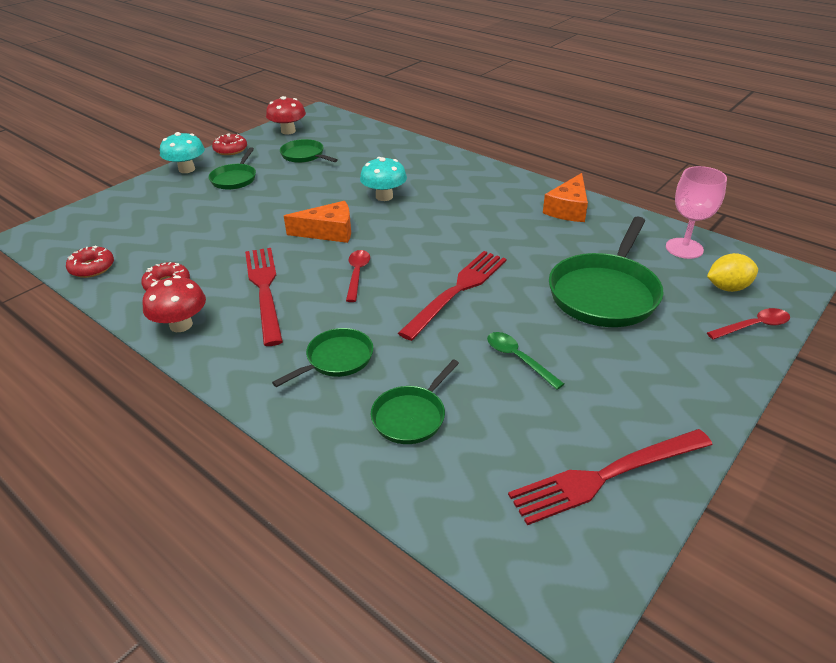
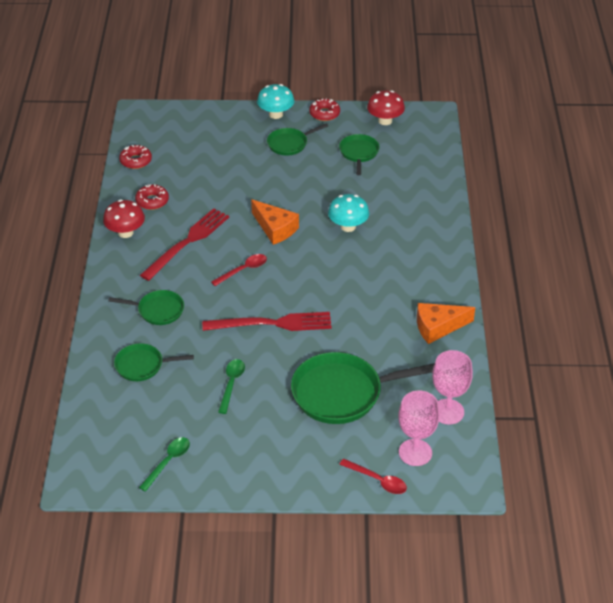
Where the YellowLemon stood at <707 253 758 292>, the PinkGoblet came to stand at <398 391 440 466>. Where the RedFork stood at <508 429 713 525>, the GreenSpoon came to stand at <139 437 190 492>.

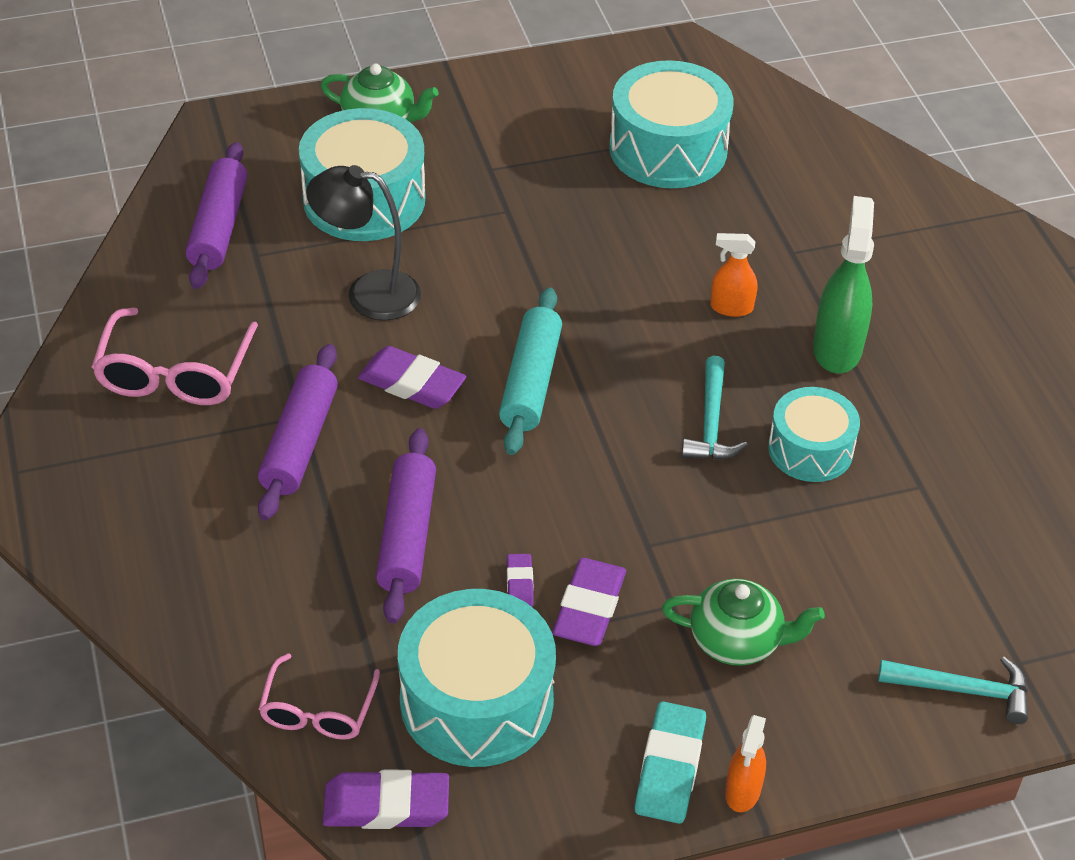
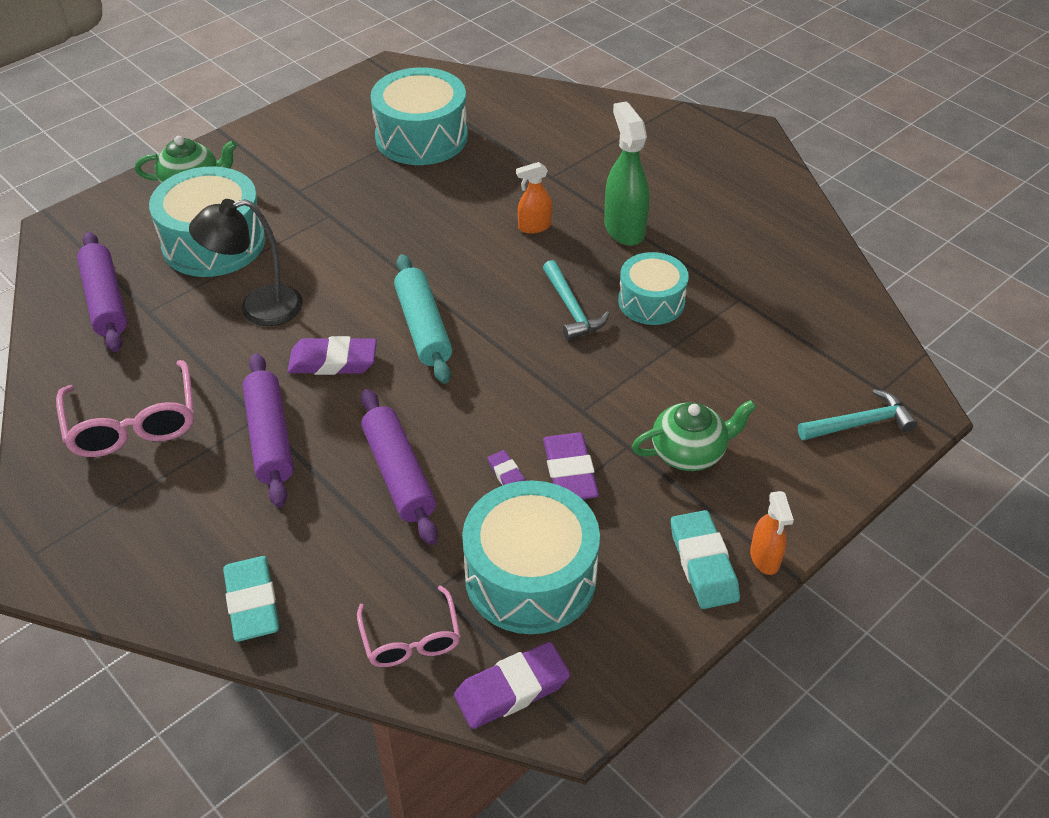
The second view gained the TurquoiseEraser at <223 556 279 642>.

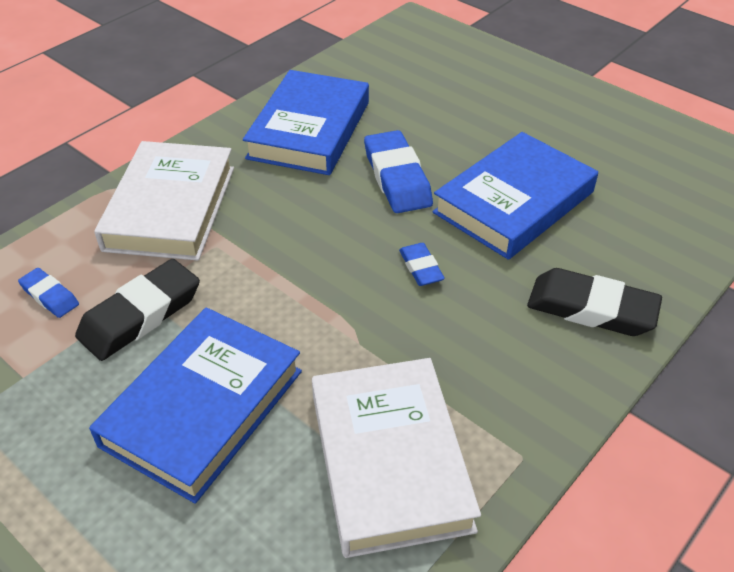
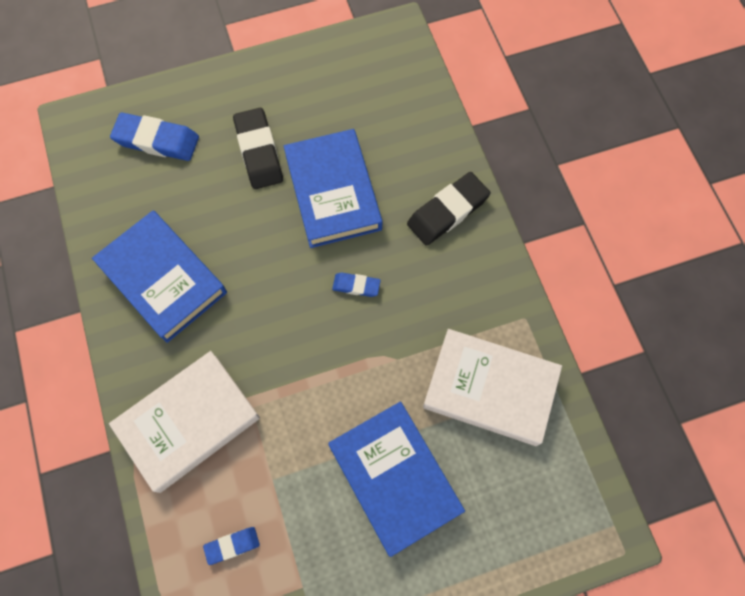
The BlueEraser ended up elsewhere, having gone from <364 130 433 213> to <110 113 199 161>. The WhiteBook at <94 141 234 261> ended up facing another way, 75 degrees counterclockwise from before. The BlackEraser ended up elsewhere, having gone from <75 259 200 361> to <233 108 283 189>.

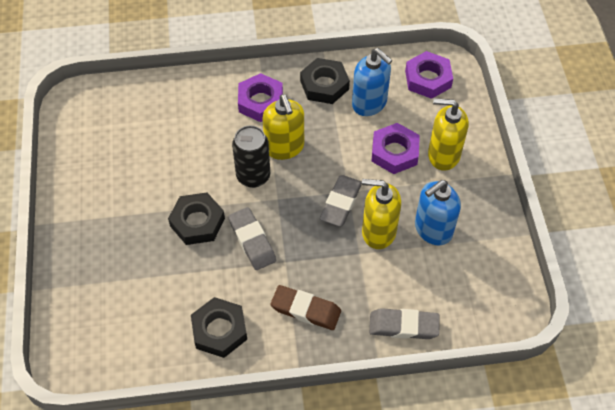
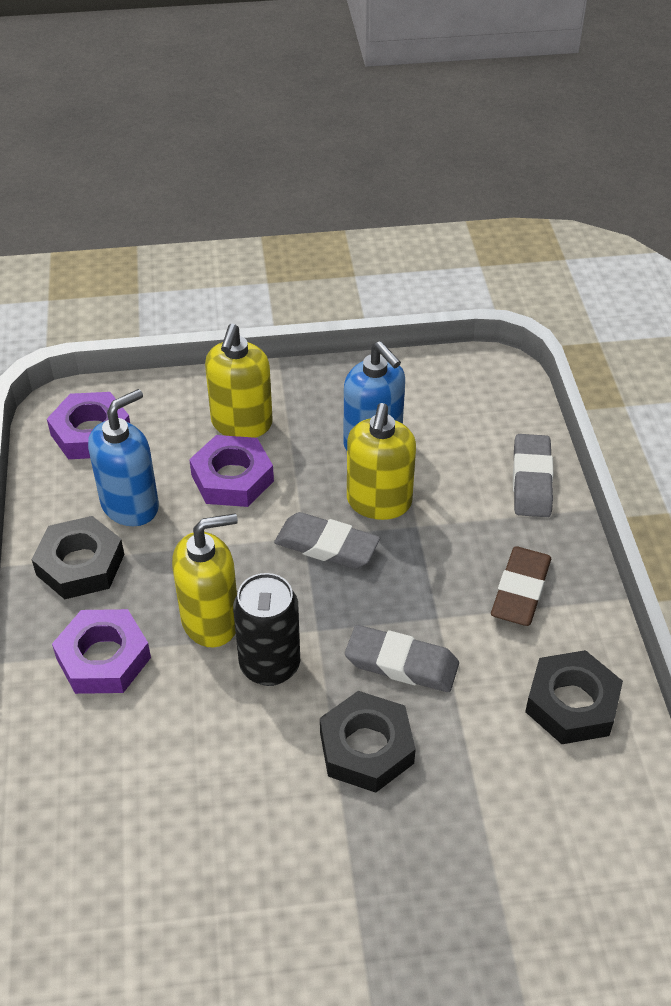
The GreyEraser at <228 207 276 270> ended up facing another way, 45 degrees clockwise from before.

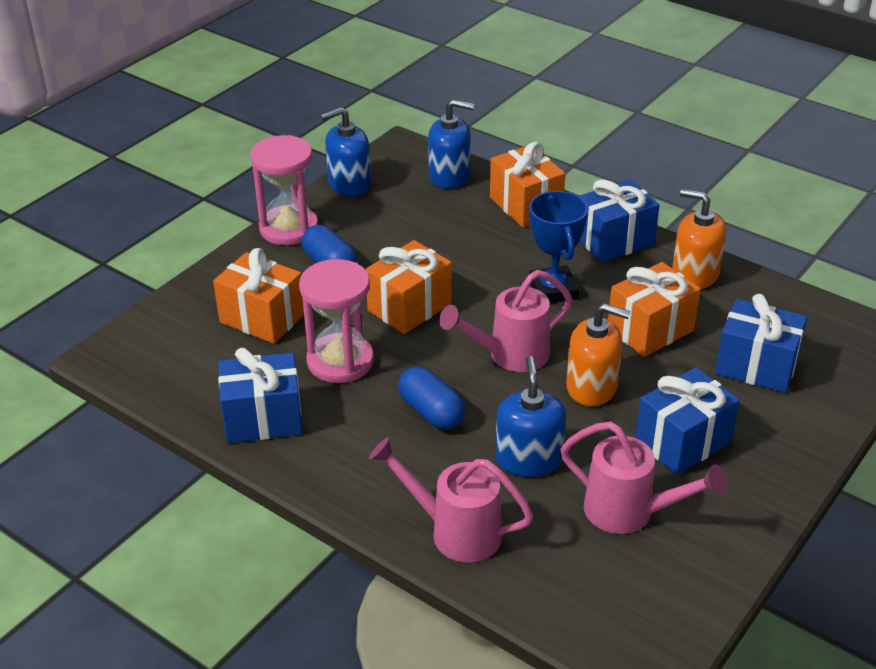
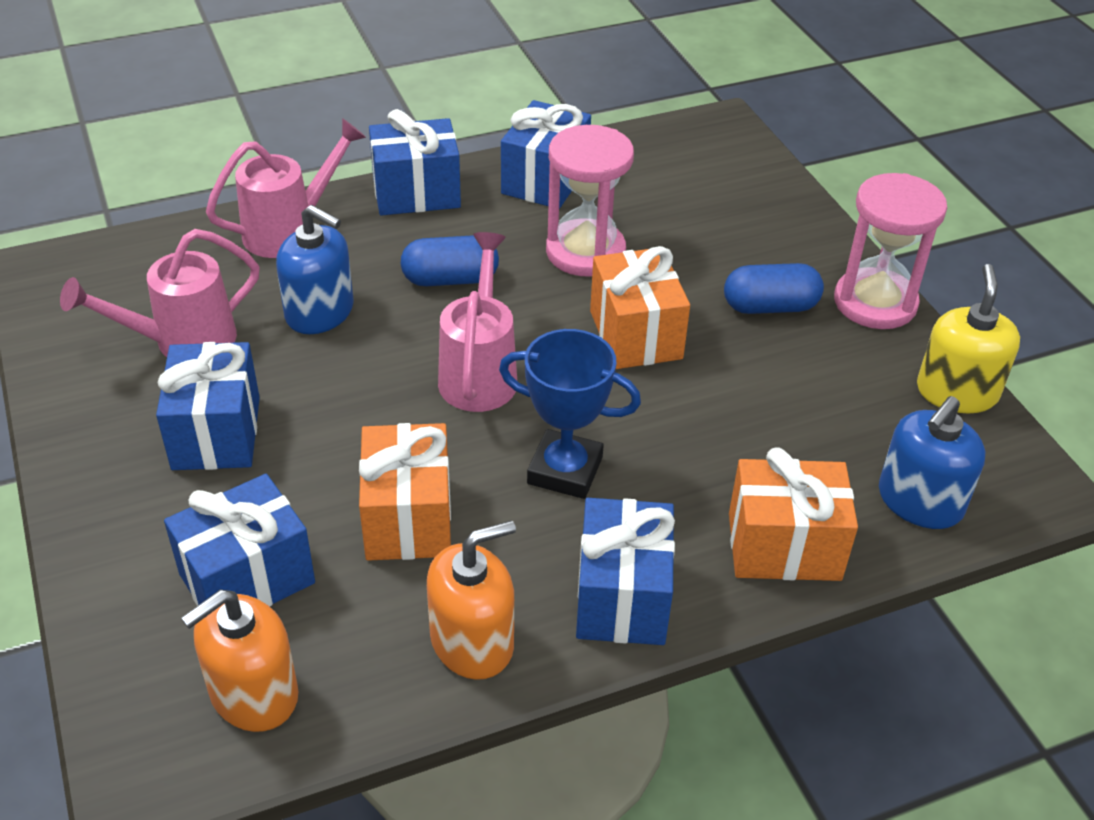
What was the BlueSoapDispenser at <321 107 371 196> turned into the YellowSoapDispenser at <917 264 1020 413>. The second view lost the OrangeGift at <213 248 304 344>. The OrangeSoapDispenser ended up elsewhere, having gone from <566 303 631 406> to <181 590 298 732>. The second view gained the BlueGift at <369 109 461 216>.

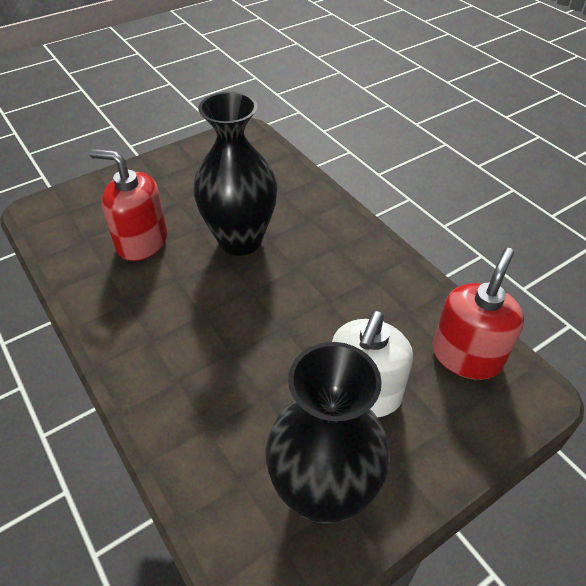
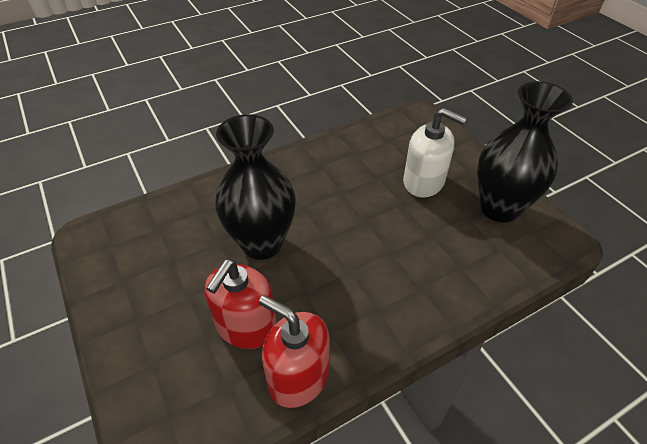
The RedSoapDispenser ended up elsewhere, having gone from <433 248 524 380> to <259 295 330 408>.

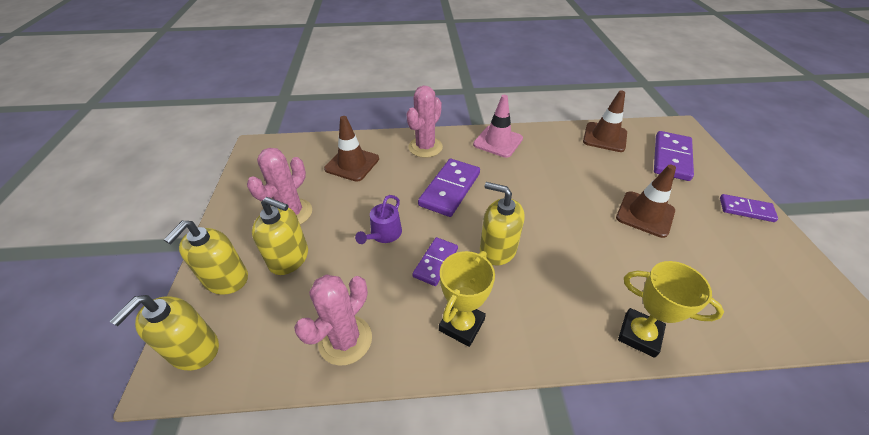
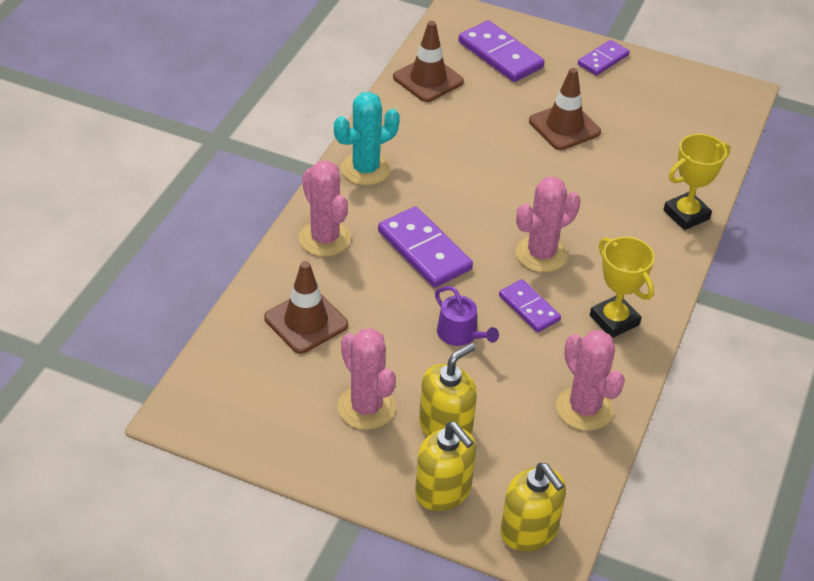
Where the PinkTrafficCone stood at <473 95 523 158>, the TurquoiseCactus came to stand at <334 92 400 185>. Where the YellowSoapDispenser stood at <480 182 525 266>, the PinkCactus came to stand at <516 176 581 272>.

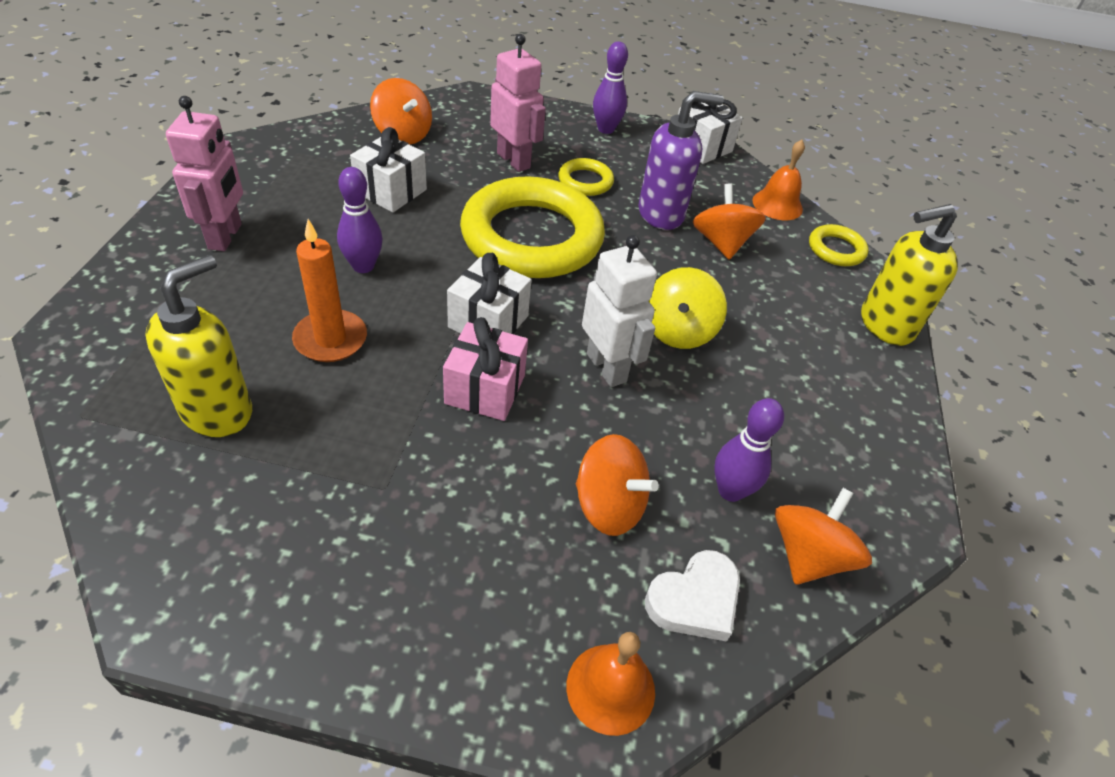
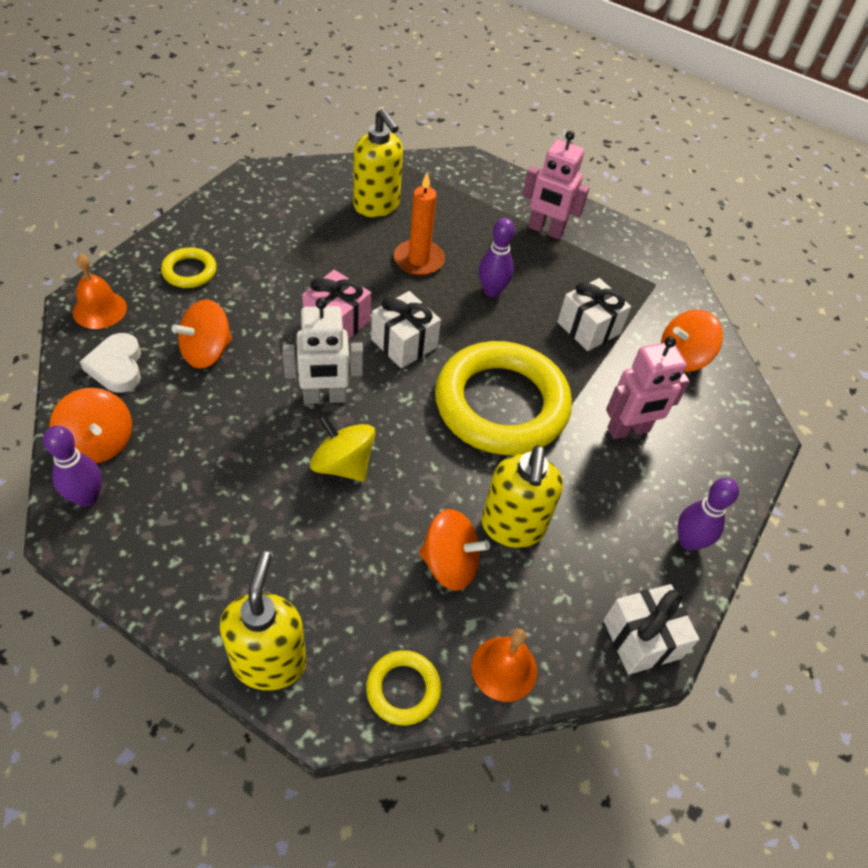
What was the PurpleSoapDispenser at <639 91 724 230> turned into the YellowSoapDispenser at <482 445 563 548>. The YellowRing ended up elsewhere, having gone from <558 158 614 196> to <161 247 217 288>. The PurpleBowlingPin ended up elsewhere, having gone from <714 398 784 502> to <43 426 102 506>.

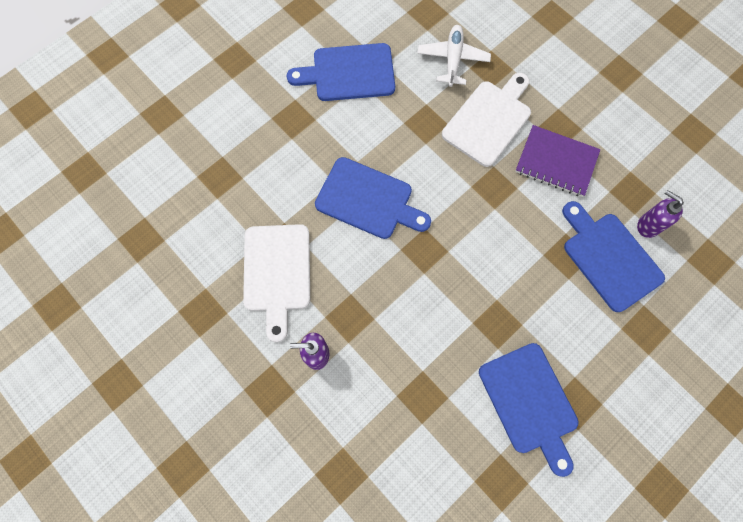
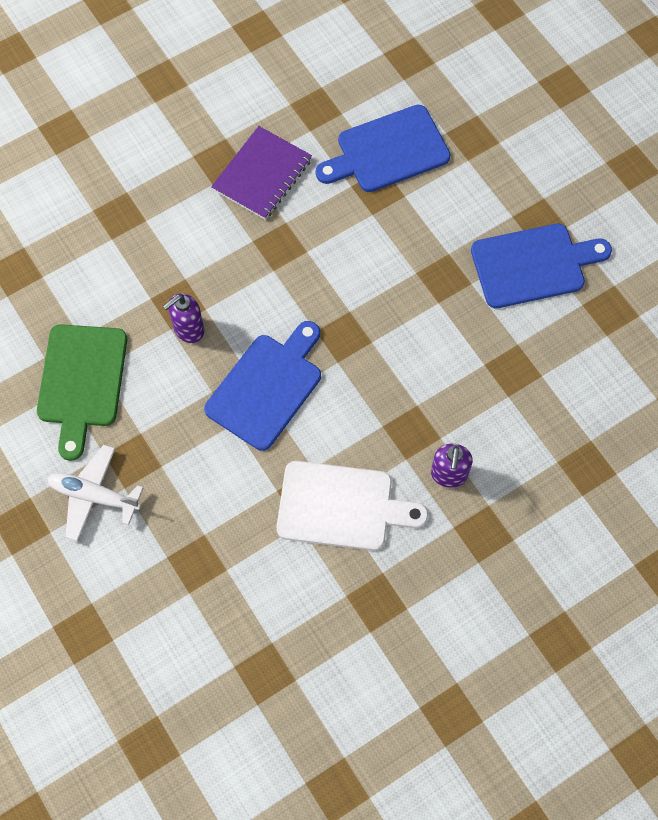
The WhitePlane ended up elsewhere, having gone from <417 25 491 87> to <47 445 144 541>. What was the BlueCuttingBoard at <287 43 395 101> turned into the GreenCuttingBoard at <37 324 127 461>. The second view lost the WhiteCuttingBoard at <442 73 531 167>. The PurpleSoapDispenser ended up elsewhere, having gone from <637 190 684 238> to <163 293 204 343>.

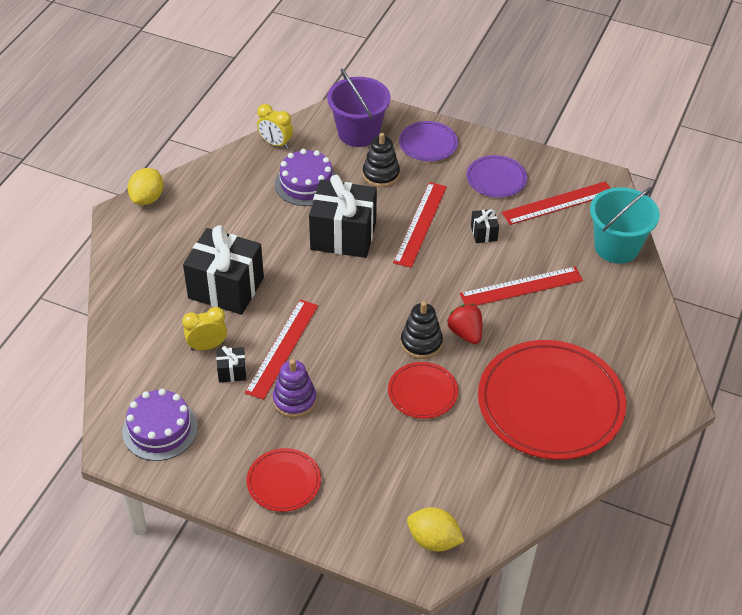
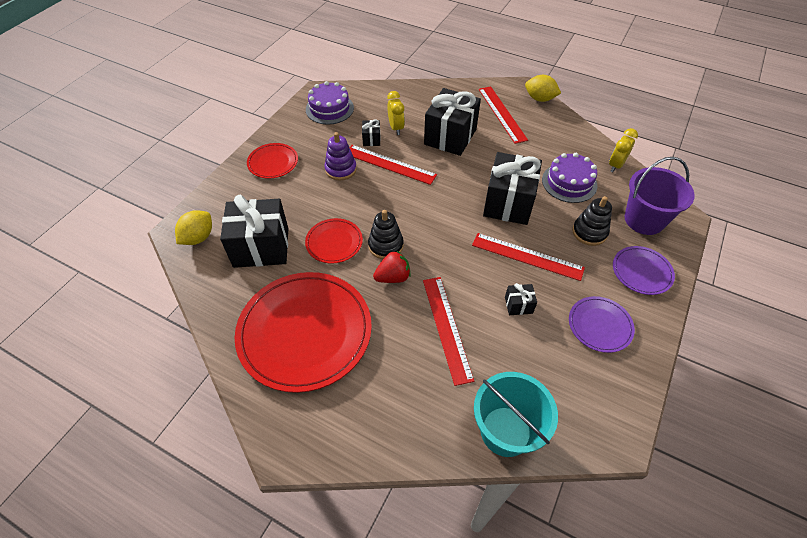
The RedRuler ended up elsewhere, having gone from <502 181 610 225> to <478 86 528 144>. The second view gained the BlackGift at <220 195 288 268>.

